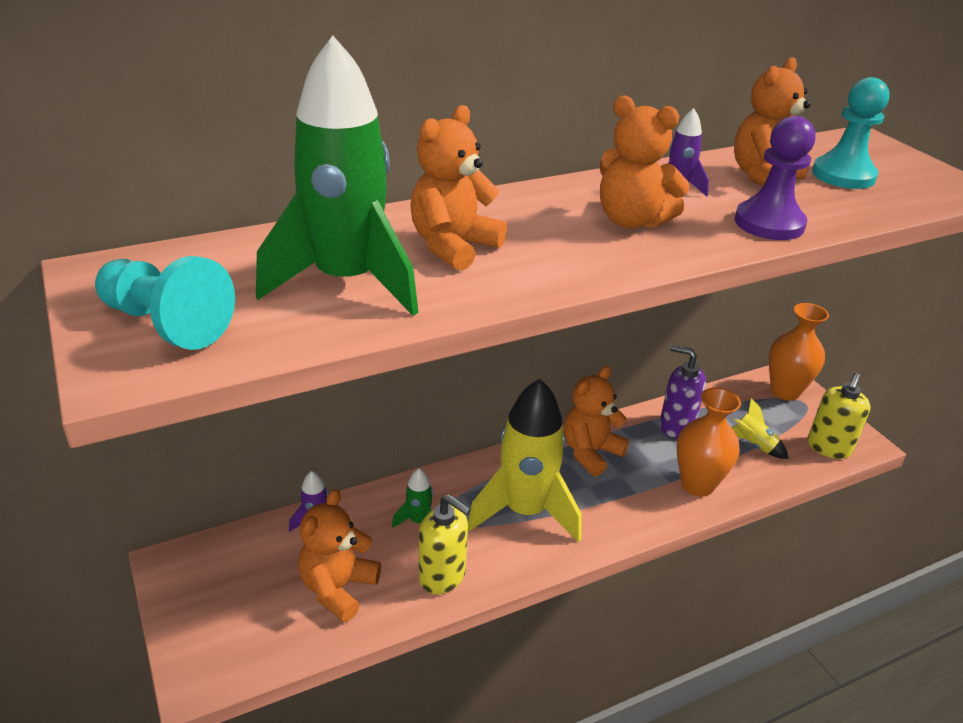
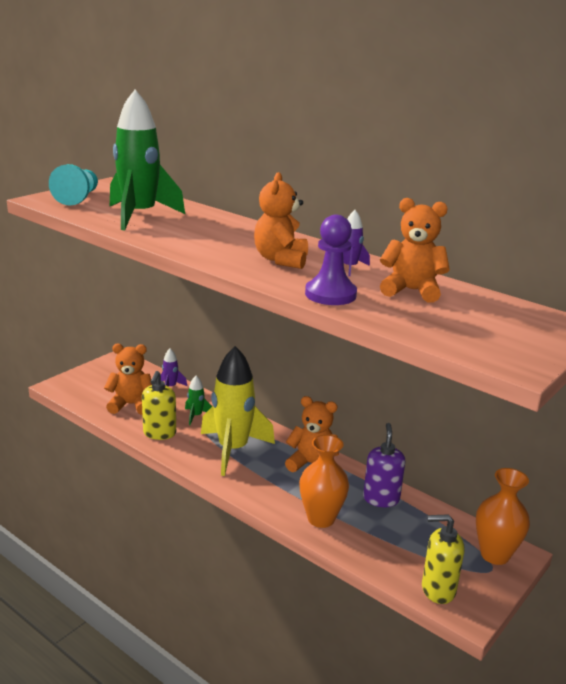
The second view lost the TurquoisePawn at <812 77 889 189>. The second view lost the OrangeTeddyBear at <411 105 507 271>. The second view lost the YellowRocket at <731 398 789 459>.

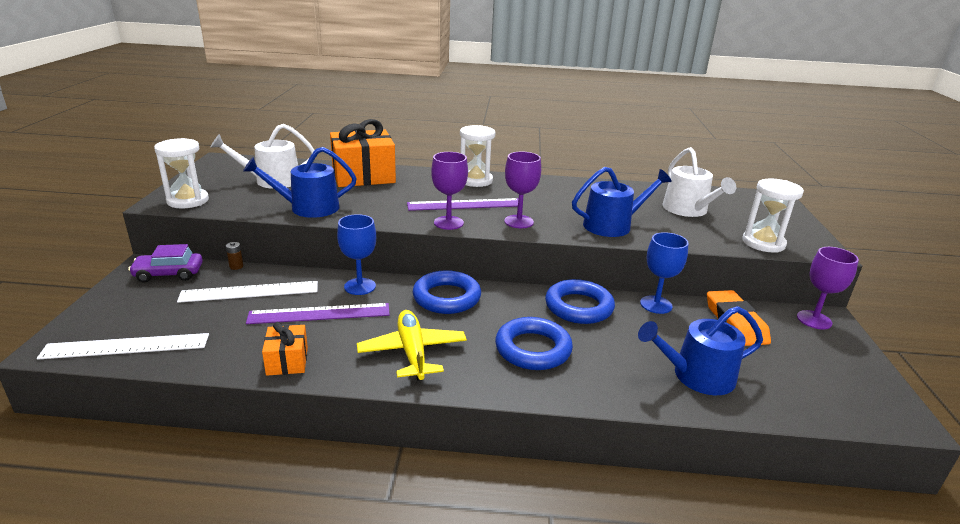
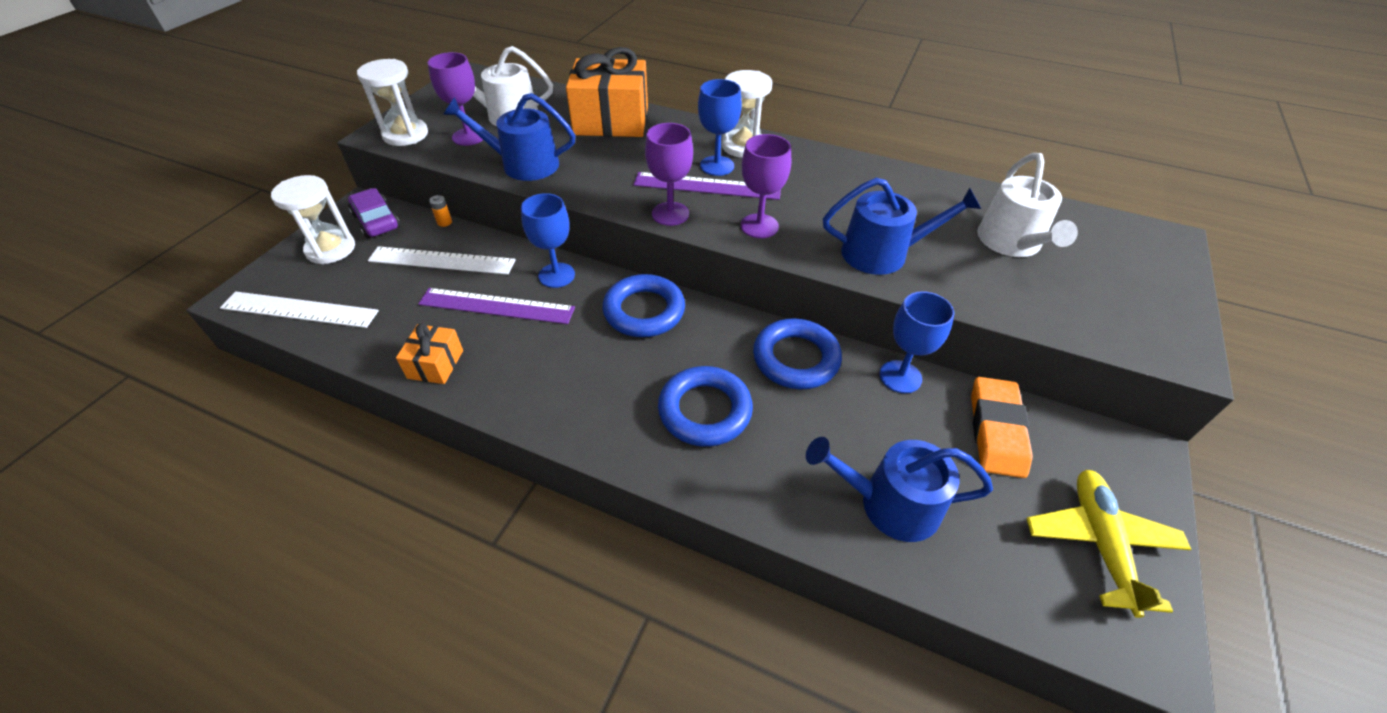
The WhiteHourglass ended up elsewhere, having gone from <742 178 804 253> to <271 175 355 264>. What was the BrownBattery at <226 242 243 270> turned into the OrangeBattery at <429 195 452 227>. The PurpleCar at <128 244 203 283> ended up facing another way, 45 degrees clockwise from before. The PurpleGoblet ended up elsewhere, having gone from <797 247 859 330> to <428 52 483 146>. The YellowPlane ended up elsewhere, having gone from <357 310 467 381> to <1026 470 1191 618>. The second view gained the BlueGoblet at <698 79 742 176>.

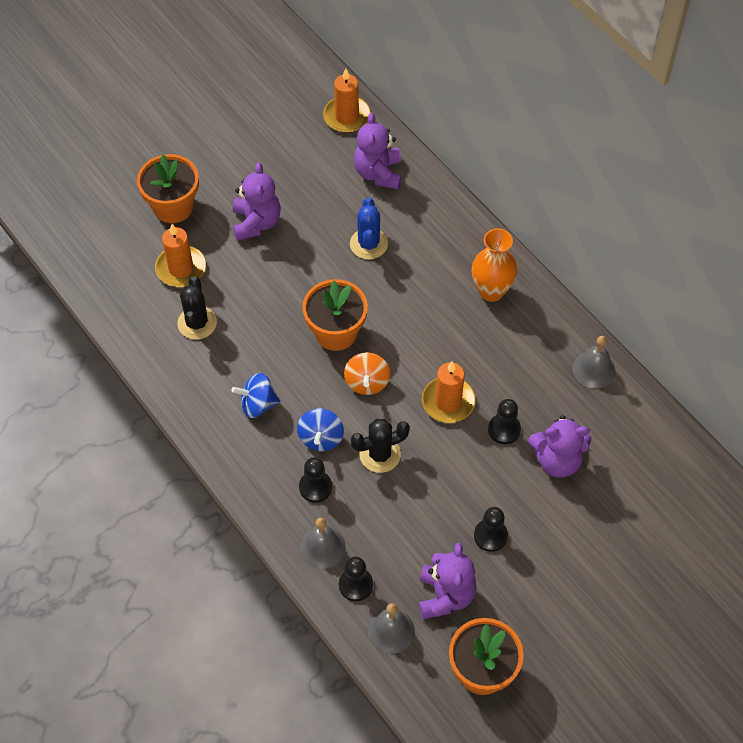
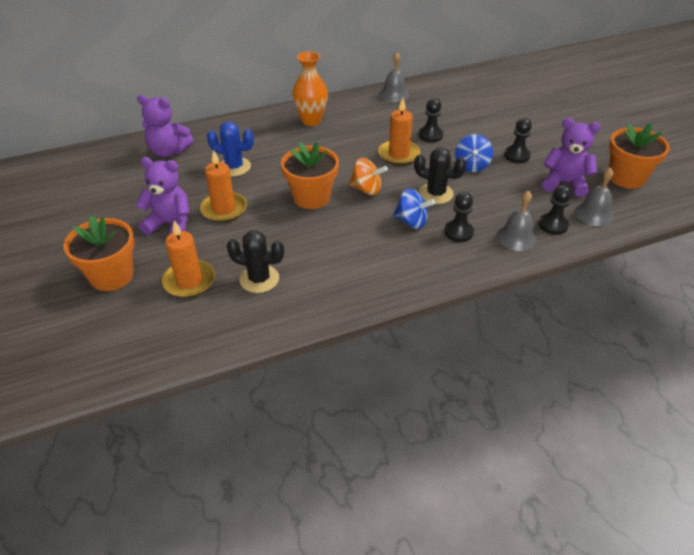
The OrangeCandle ended up elsewhere, having gone from <323 68 371 133> to <200 150 247 222>. The BlueSpinningTop ended up elsewhere, having gone from <231 373 280 418> to <455 134 493 172>. The second view lost the PurpleTeddyBear at <528 415 591 478>. The BlackCactus at <351 419 410 473> ended up facing another way, 60 degrees counterclockwise from before.

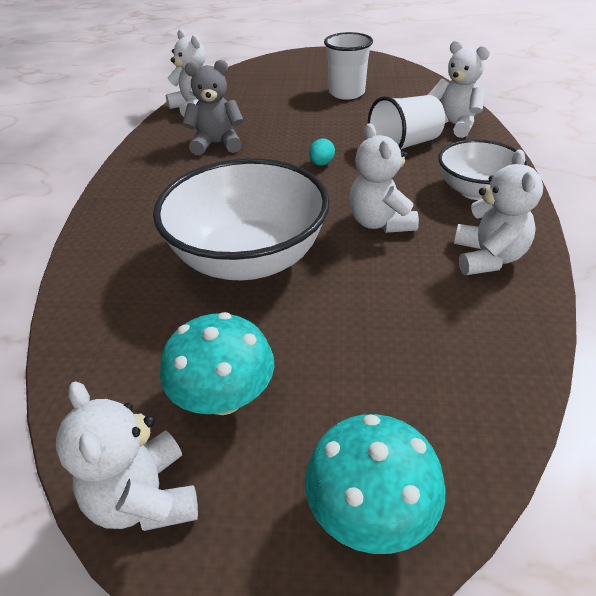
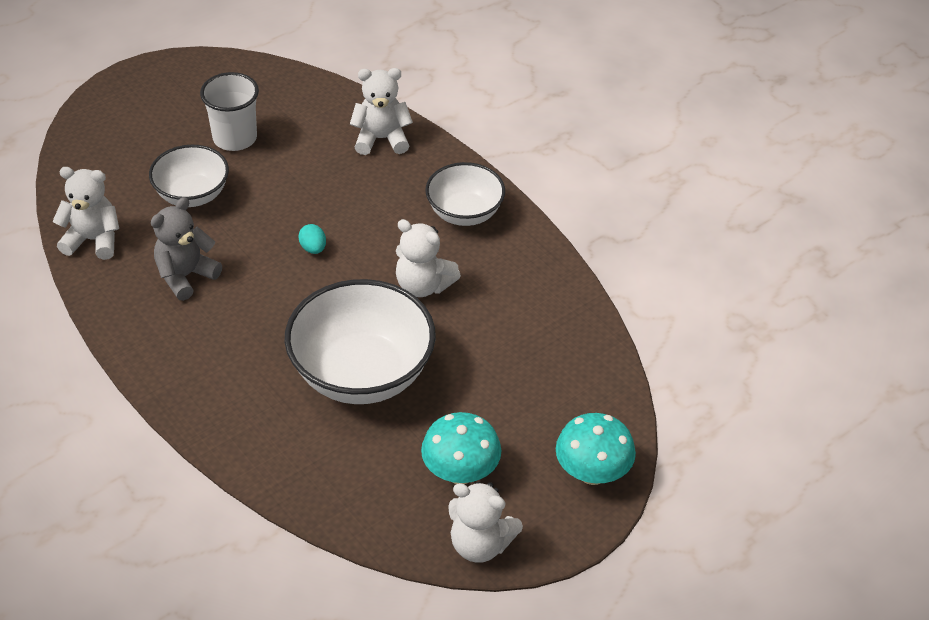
The second view lost the WhiteCup at <368 95 445 150>. The second view lost the WhiteTeddyBear at <454 150 543 275>. The second view gained the WhiteBowl at <149 145 229 207>.

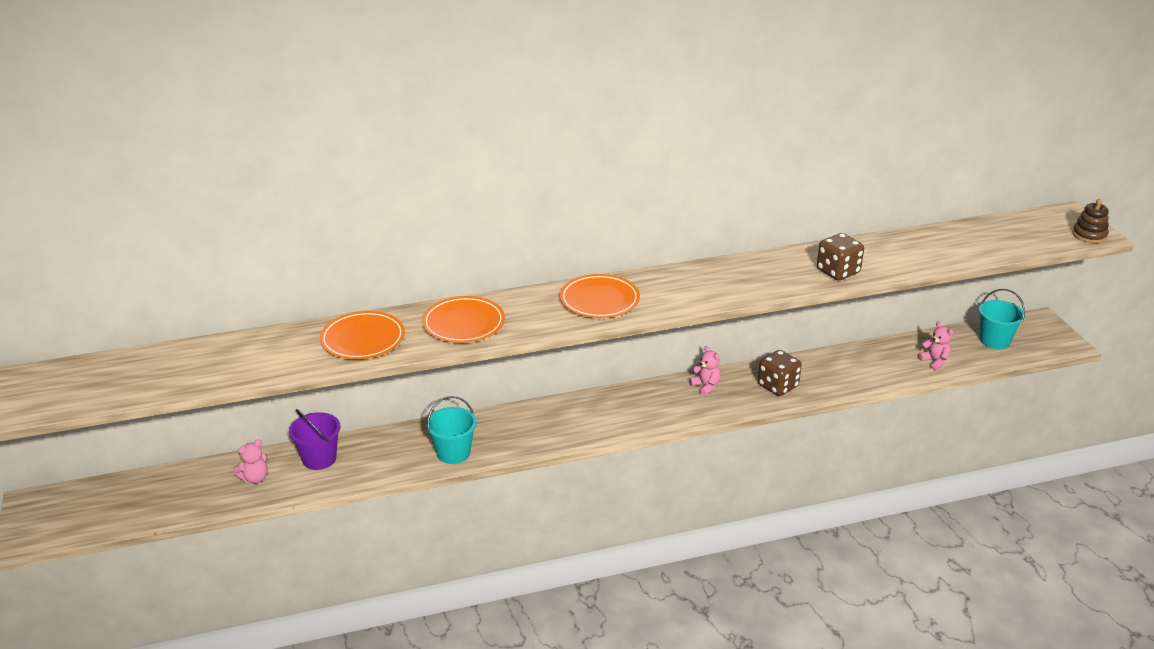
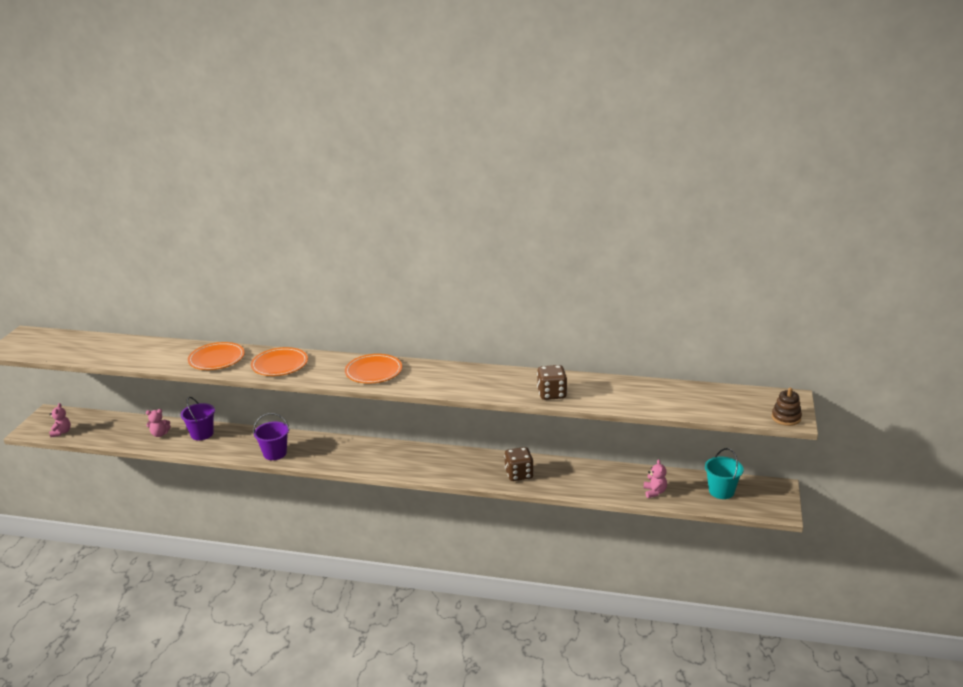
The PinkTeddyBear ended up elsewhere, having gone from <689 346 721 396> to <49 403 71 437>. What was the TurquoiseBucket at <426 396 477 464> turned into the PurpleBucket at <253 413 290 460>.

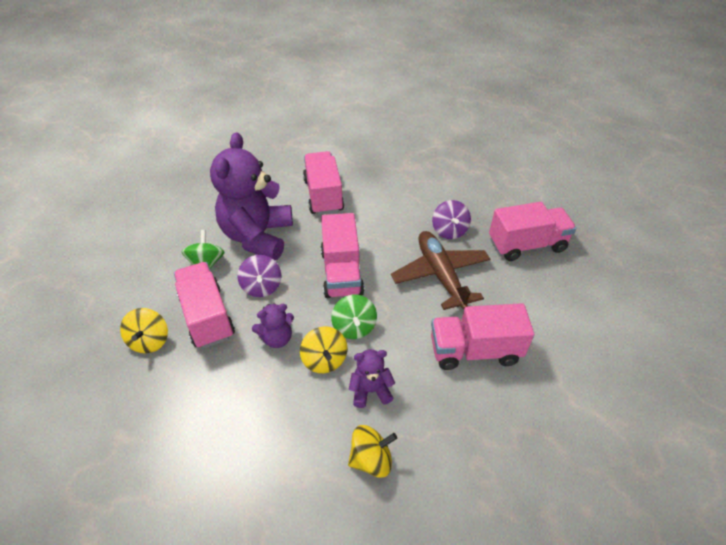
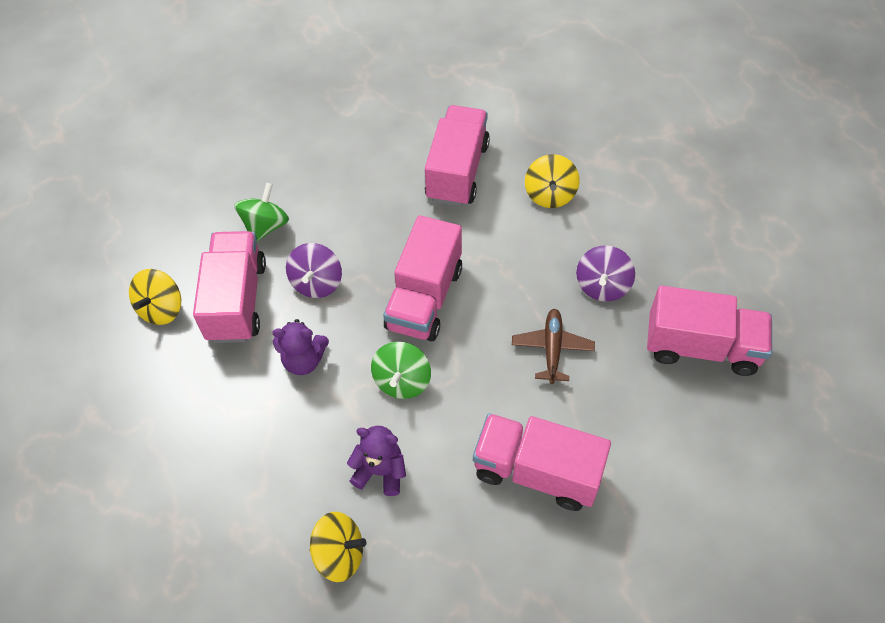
The second view lost the PurpleTeddyBear at <210 132 293 260>. The size of the BrownPlane at <391 231 490 310> changed by a factor of 0.56. The YellowSpinningTop ended up elsewhere, having gone from <300 326 348 373> to <525 154 579 208>.

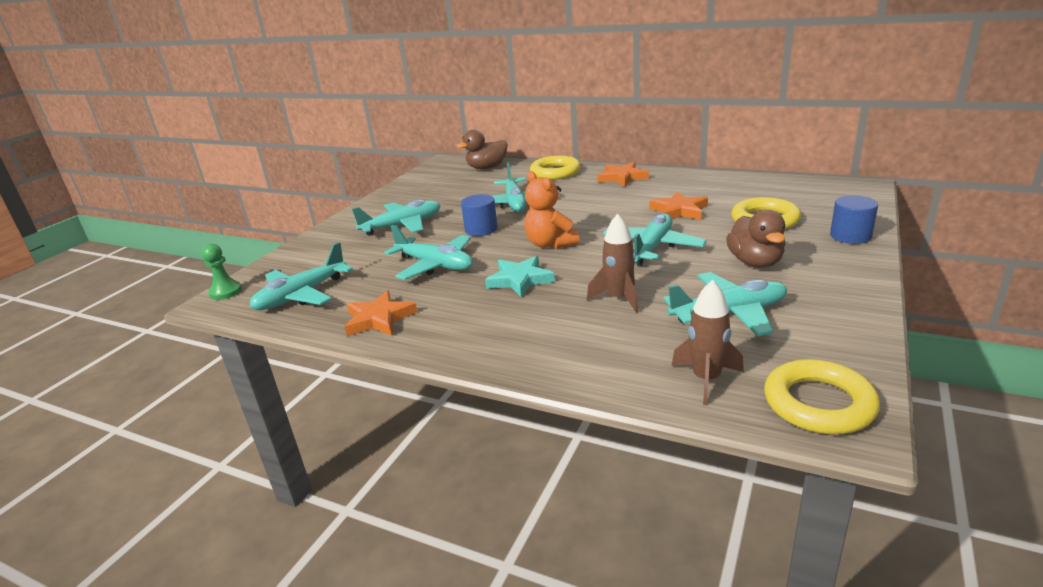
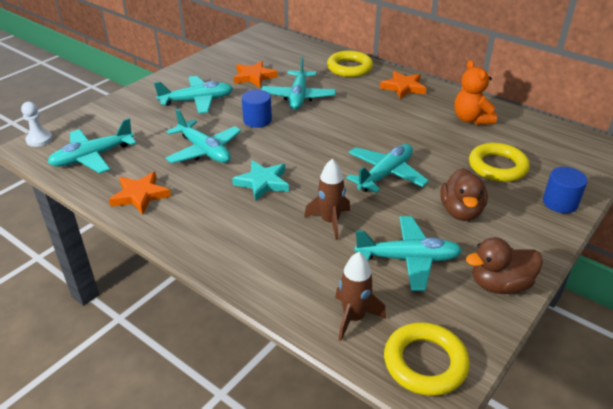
The BrownDuck ended up elsewhere, having gone from <456 130 508 169> to <466 237 543 294>. The OrangeTeddyBear ended up elsewhere, having gone from <524 171 579 249> to <454 60 497 125>. The OrangeStar ended up elsewhere, having gone from <650 192 708 220> to <234 61 278 87>. What was the GreenPawn at <202 244 242 300> turned into the WhitePawn at <21 102 52 147>.

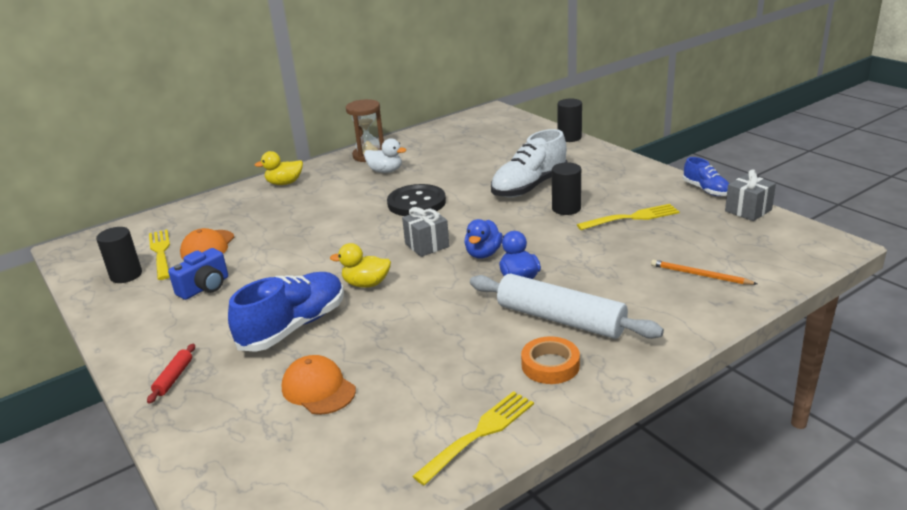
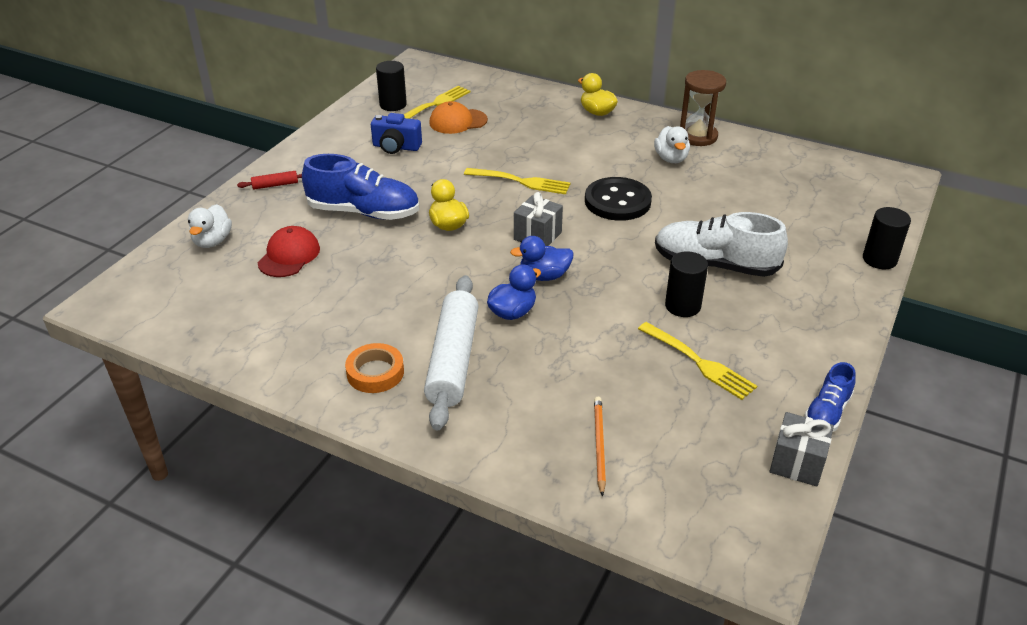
What was the OrangeCap at <282 355 356 415> turned into the RedCap at <258 226 320 277>. The YellowFork ended up elsewhere, having gone from <413 391 534 485> to <464 168 570 194>. The second view gained the WhiteDuck at <188 204 232 248>.

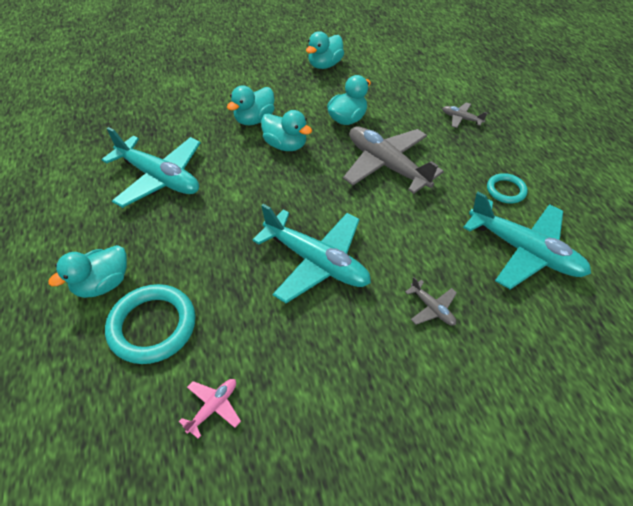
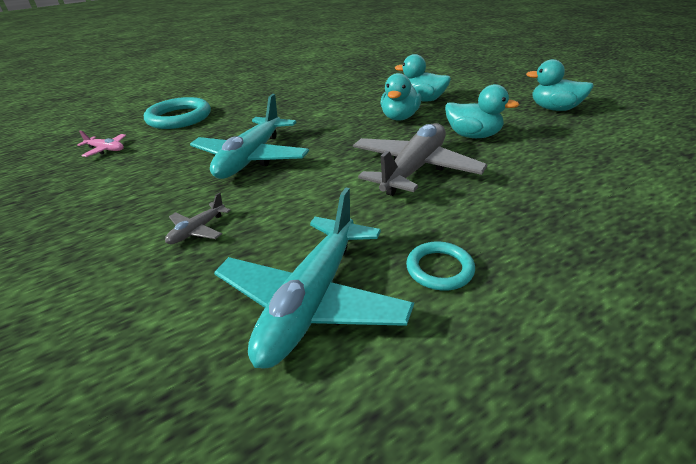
The second view lost the GreyPlane at <442 102 487 128>. The second view lost the TurquoisePlane at <102 127 201 208>. The second view lost the TurquoiseDuck at <48 245 127 298>.

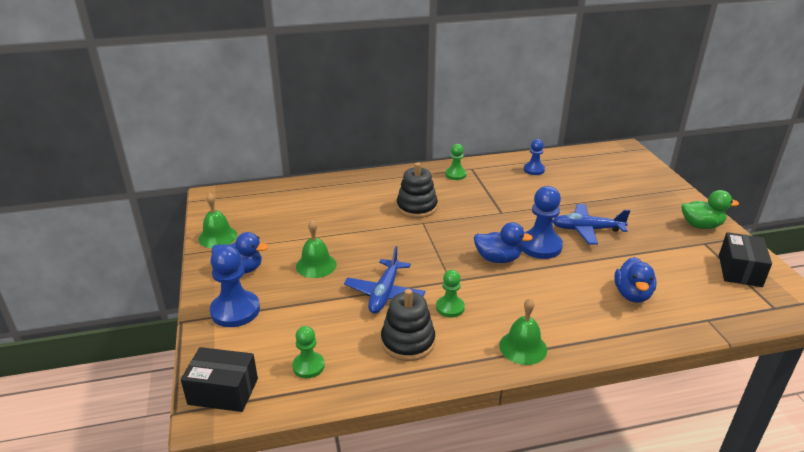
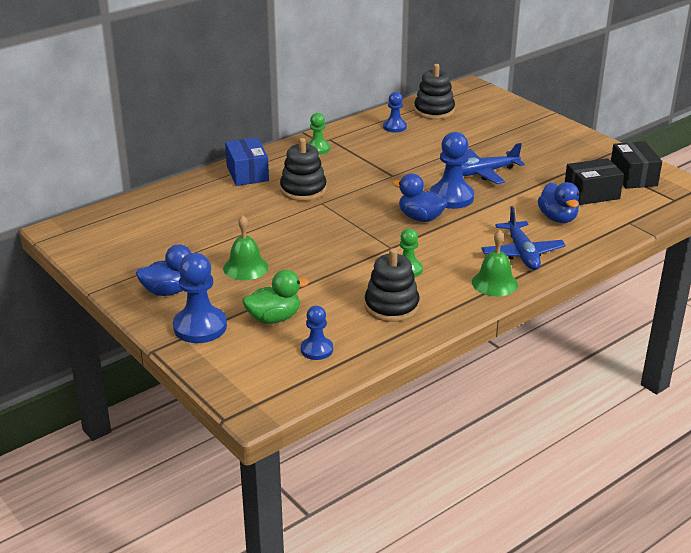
The GreenDuck ended up elsewhere, having gone from <682 190 739 229> to <243 270 309 324>. The second view lost the GreenBell at <198 193 237 248>. The BlueDuck at <474 222 533 263> ended up facing another way, 135 degrees counterclockwise from before. The BluePlane ended up elsewhere, having gone from <344 246 425 314> to <481 206 566 270>. What was the GreenPawn at <292 326 325 378> turned into the BluePawn at <301 306 333 360>. The BlackBox ended up elsewhere, having gone from <181 347 258 412> to <565 158 624 205>. The second view gained the BlackStackingToy at <414 64 455 119>. The second view gained the BlueBox at <225 138 269 186>.

